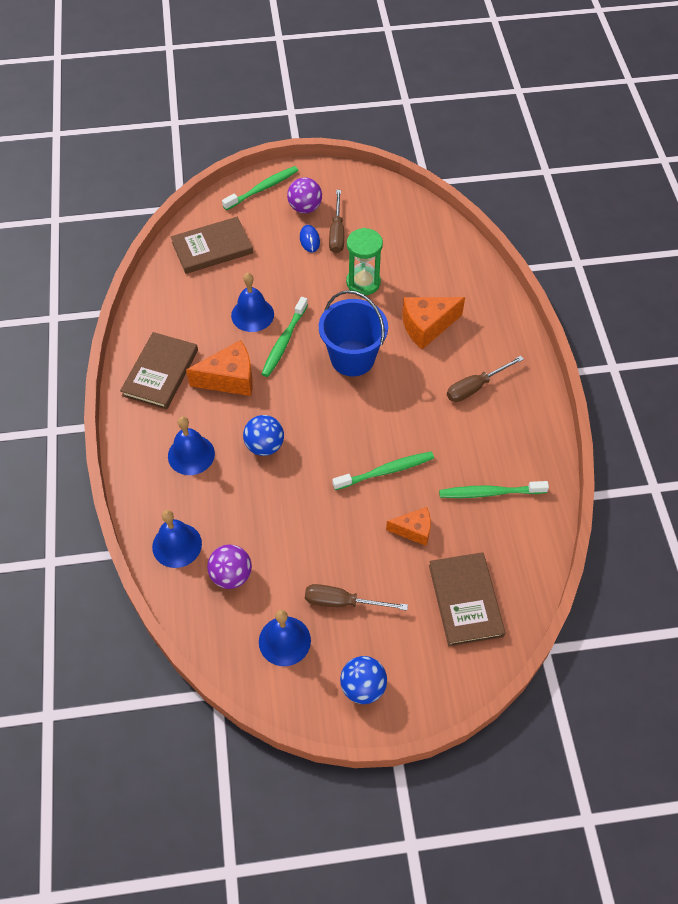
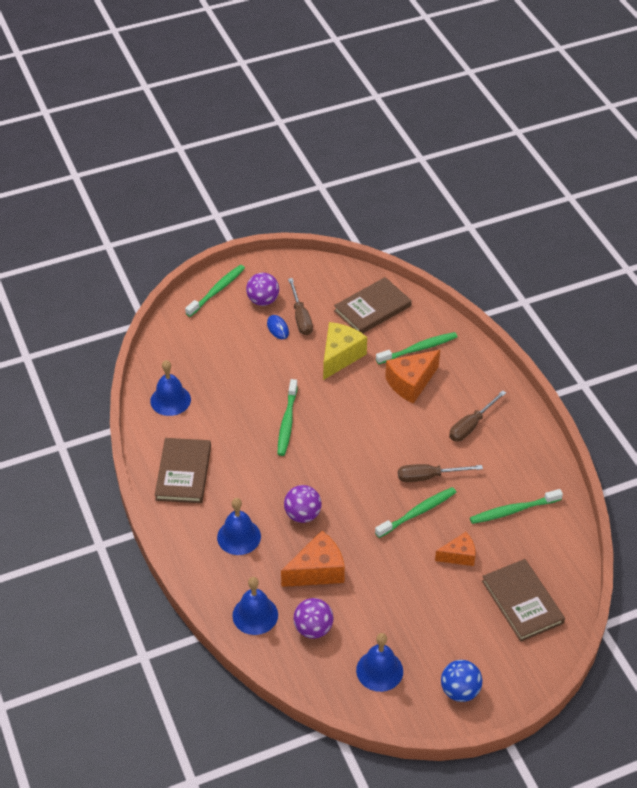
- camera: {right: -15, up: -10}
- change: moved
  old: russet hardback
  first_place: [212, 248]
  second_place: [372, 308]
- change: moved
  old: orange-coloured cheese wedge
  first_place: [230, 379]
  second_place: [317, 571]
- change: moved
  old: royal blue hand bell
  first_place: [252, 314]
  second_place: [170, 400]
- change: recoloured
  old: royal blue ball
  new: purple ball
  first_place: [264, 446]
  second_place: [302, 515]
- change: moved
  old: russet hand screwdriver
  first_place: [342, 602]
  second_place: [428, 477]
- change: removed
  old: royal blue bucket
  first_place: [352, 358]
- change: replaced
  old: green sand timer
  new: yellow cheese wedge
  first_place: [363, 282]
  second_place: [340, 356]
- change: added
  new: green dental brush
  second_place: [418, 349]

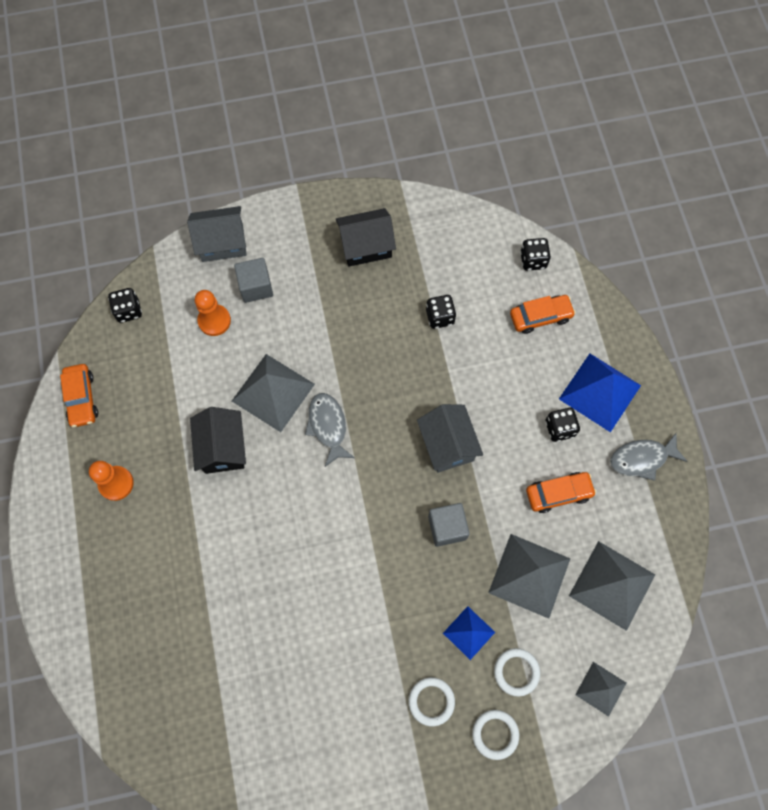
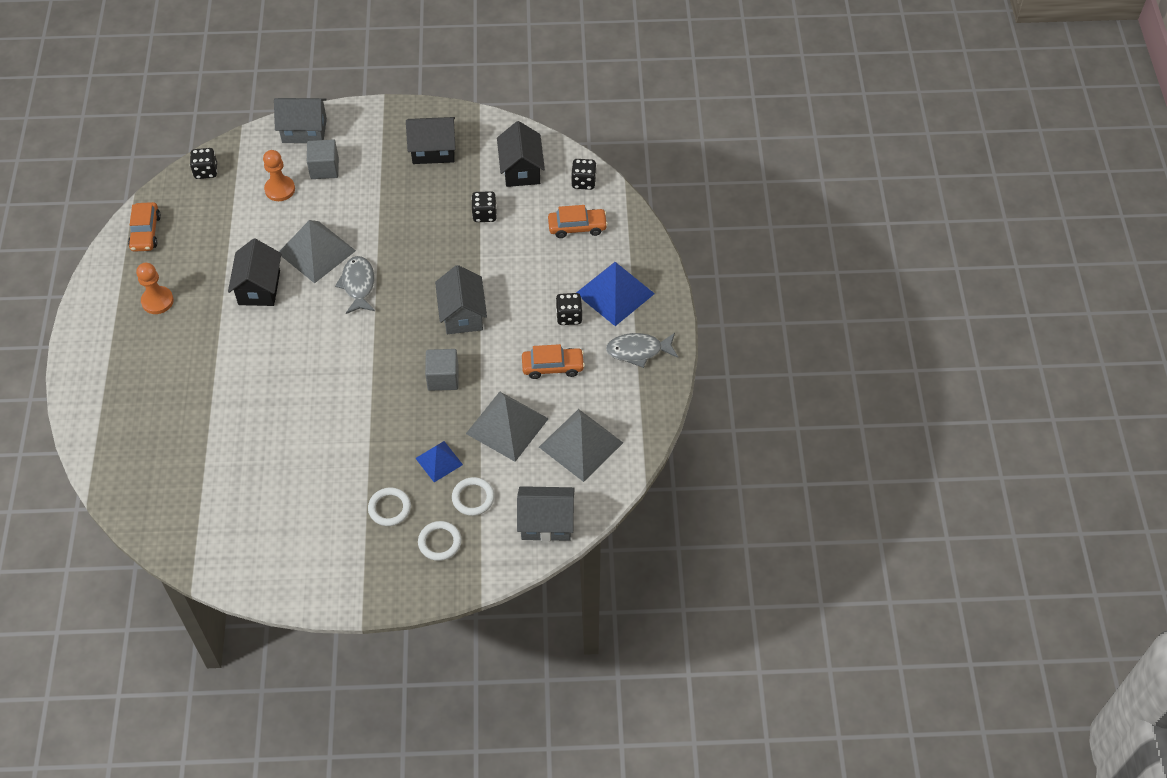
- camera: {right: 10, up: -15}
- change: replaced
  old: grey pyramid
  new: grey house
  first_place: [600, 688]
  second_place: [546, 522]
- change: added
  new: black house
  second_place: [521, 169]

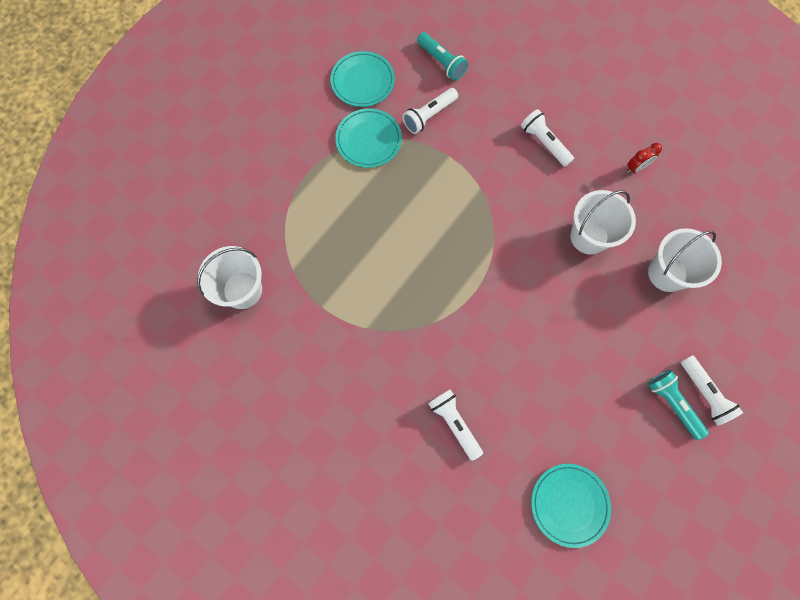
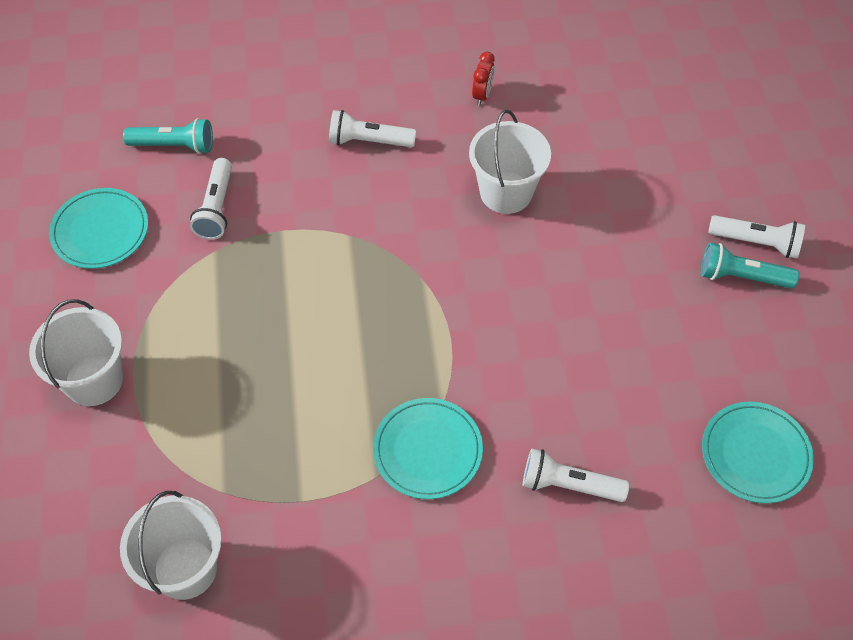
- camera: {right: -45, up: -15}
- change: moved
  old: teal dinner plate
  first_place: [368, 140]
  second_place: [427, 450]
- change: moved
  old: white bucket
  first_place: [667, 273]
  second_place: [94, 380]

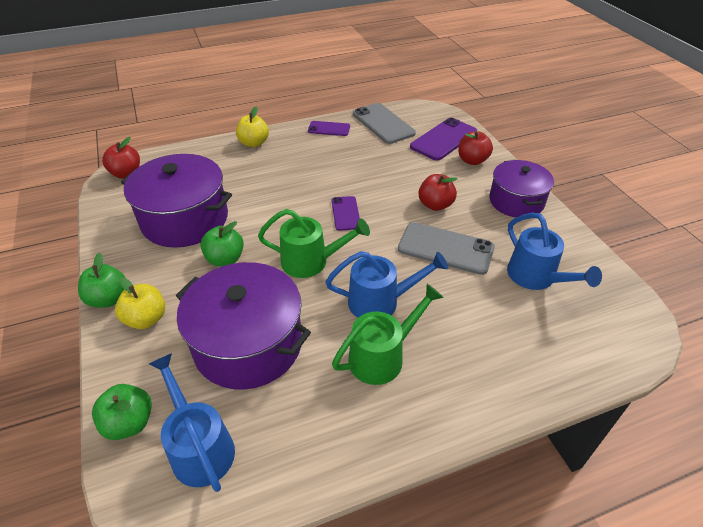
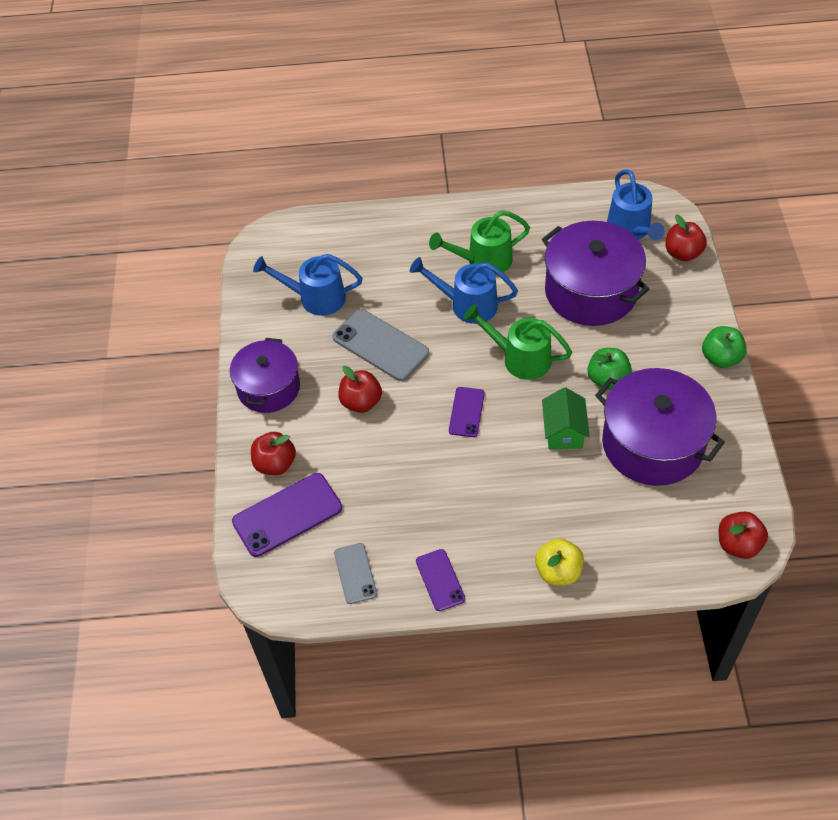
- camera: {right: -160, up: 10}
- change: recoloured
  old: green toy apple
  new: crimson toy apple
  first_place: [129, 423]
  second_place: [683, 253]
- change: removed
  old: yellow toy apple
  first_place: [146, 319]
- change: turned
  old: purple smartphone
  first_place: [329, 129]
  second_place: [440, 580]
  degrees: 45
- change: resized
  old: grey smartphone
  first_place: [383, 123]
  second_place: [355, 573]
  factor: 0.58
- change: turned
  old: royal blue watering pot
  first_place: [536, 278]
  second_place: [315, 298]
  degrees: -75
- change: added
  new: green house
  second_place: [563, 431]

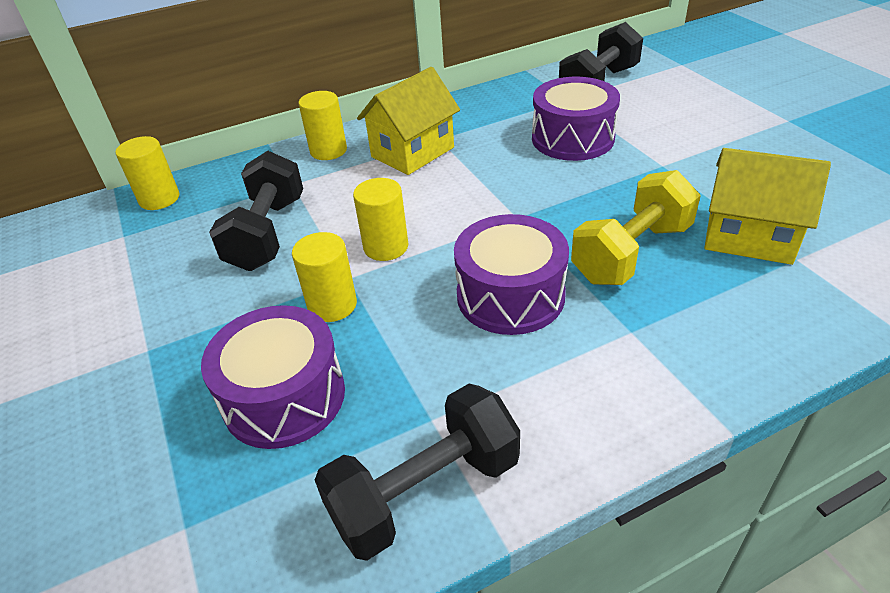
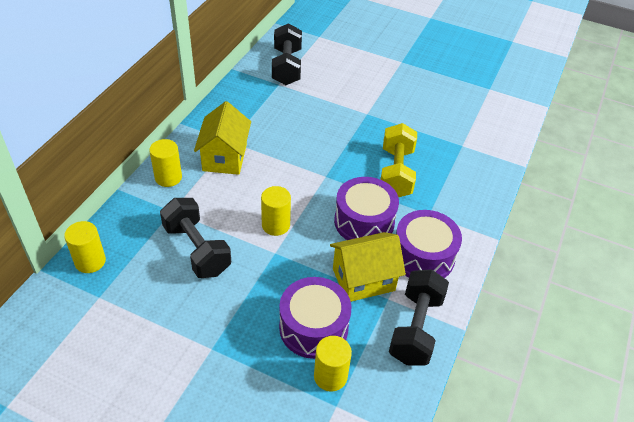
- camera: {right: -45, up: 5}
- change: moved
  old: yellow solid cylinder
  first_place: [332, 305]
  second_place: [330, 376]
- change: moved
  old: purple snare drum
  first_place: [572, 138]
  second_place: [423, 256]
- change: moved
  old: yellow house
  first_place: [749, 237]
  second_place: [363, 279]

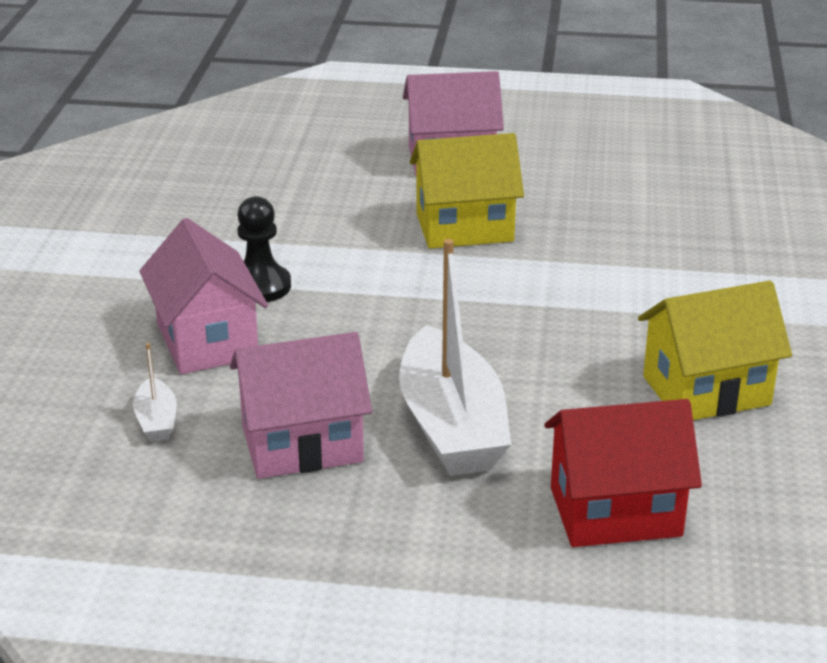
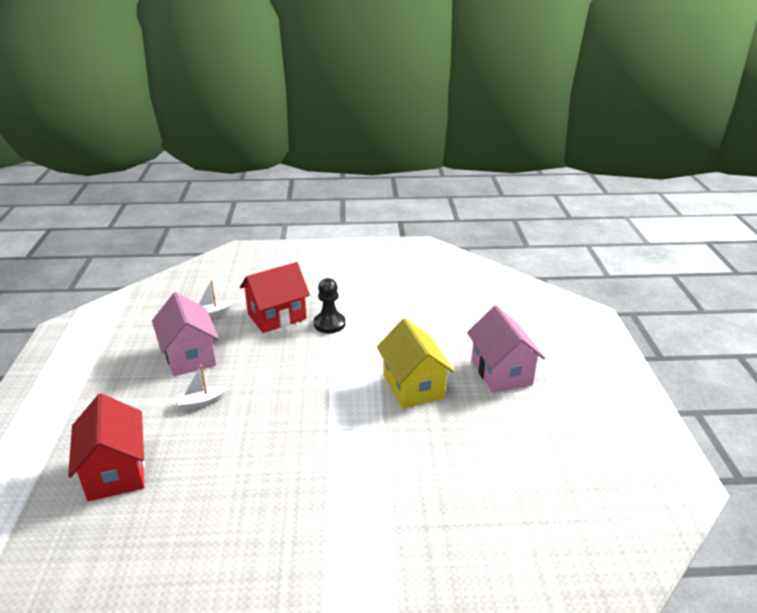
- camera: {right: 80, up: 0}
- change: recoloured
  old: rosy house
  new: crimson house
  first_place: [207, 341]
  second_place: [277, 316]
- change: resized
  old: white boat
  first_place: [451, 426]
  second_place: [201, 402]
  factor: 0.43
- change: removed
  old: yellow house
  first_place: [706, 391]

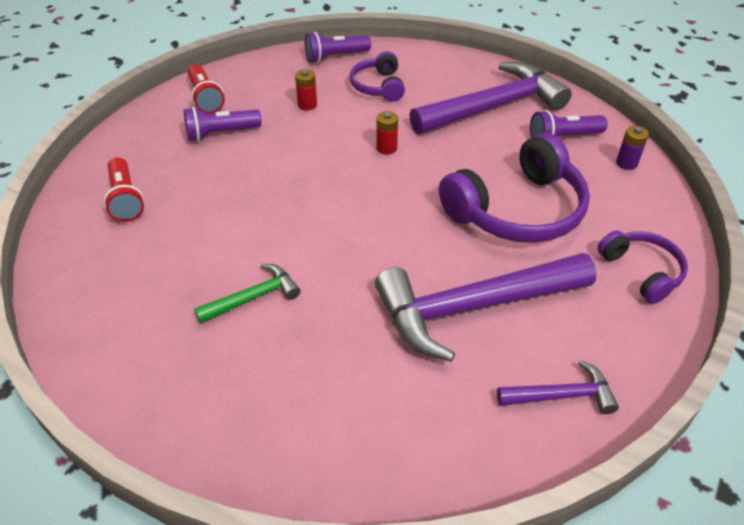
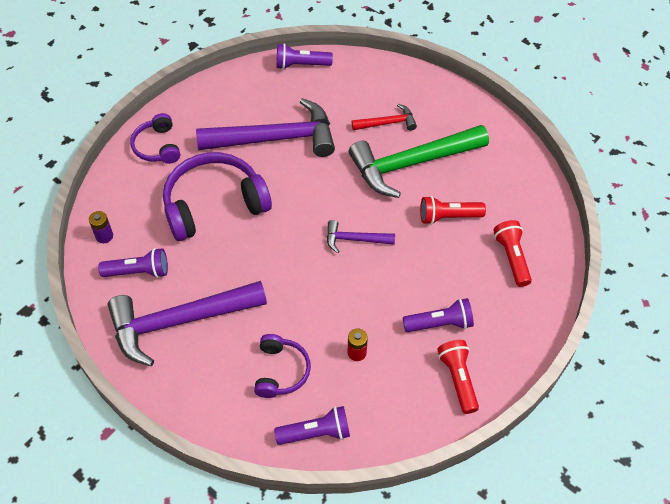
- camera: {right: -170, up: 10}
- change: resized
  old: green carpenter's hammer
  first_place: [253, 297]
  second_place: [412, 164]
  factor: 2.1
- change: removed
  old: crimson AA battery
  first_place: [386, 148]
- change: moved
  old: purple carpenter's hammer
  first_place: [561, 395]
  second_place: [355, 239]
- change: added
  new: purple torch
  second_place: [301, 65]
- change: added
  new: crimson carpenter's hammer
  second_place: [387, 123]
- change: added
  new: crimson torch
  second_place: [448, 217]

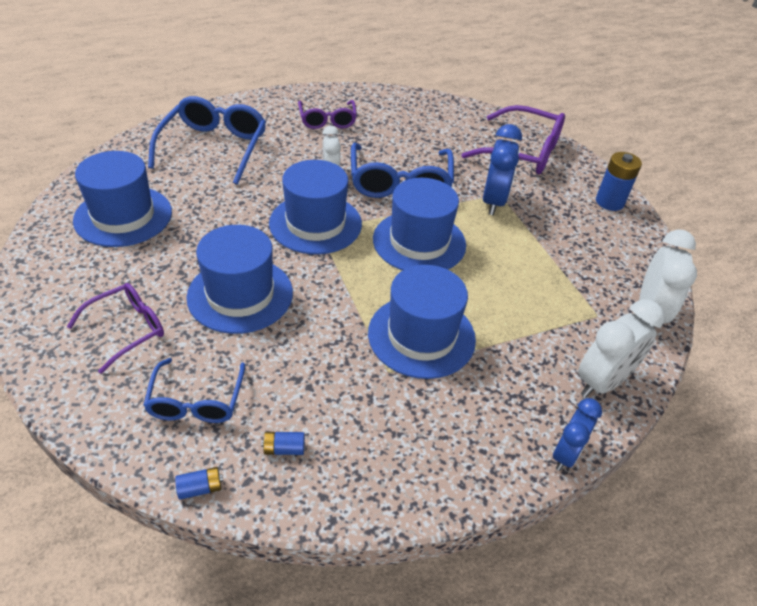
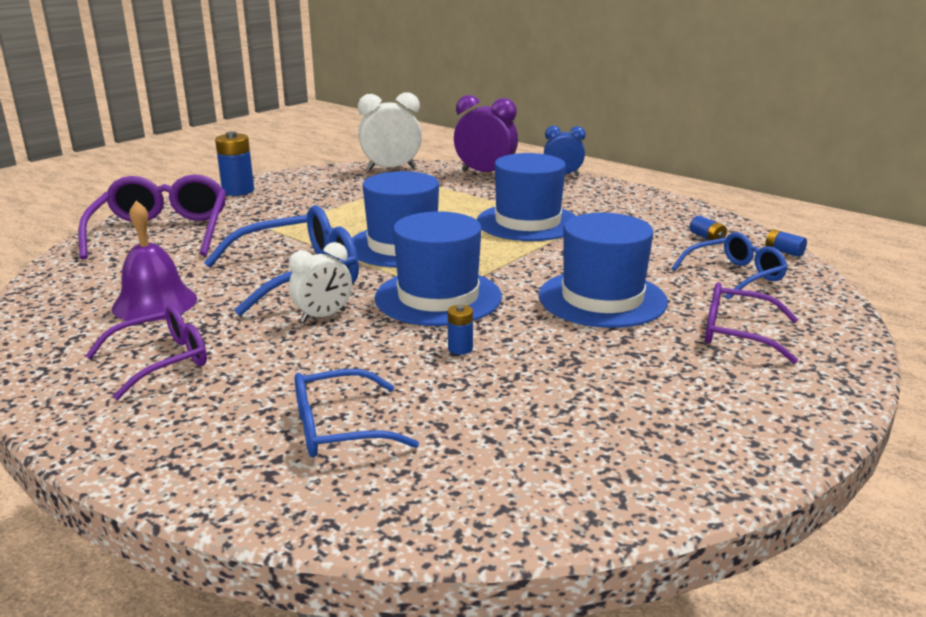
- camera: {right: -115, up: -20}
- change: removed
  old: royal blue tall hat
  first_place: [123, 216]
- change: resized
  old: royal blue spectacles
  first_place: [214, 147]
  second_place: [339, 428]
  factor: 0.62
- change: removed
  old: royal blue clock
  first_place: [493, 202]
- change: recoloured
  old: white clock
  new: purple clock
  first_place: [602, 382]
  second_place: [485, 173]
- change: added
  new: purple hand bell
  second_place: [155, 303]
- change: added
  new: royal blue AA battery
  second_place: [460, 348]

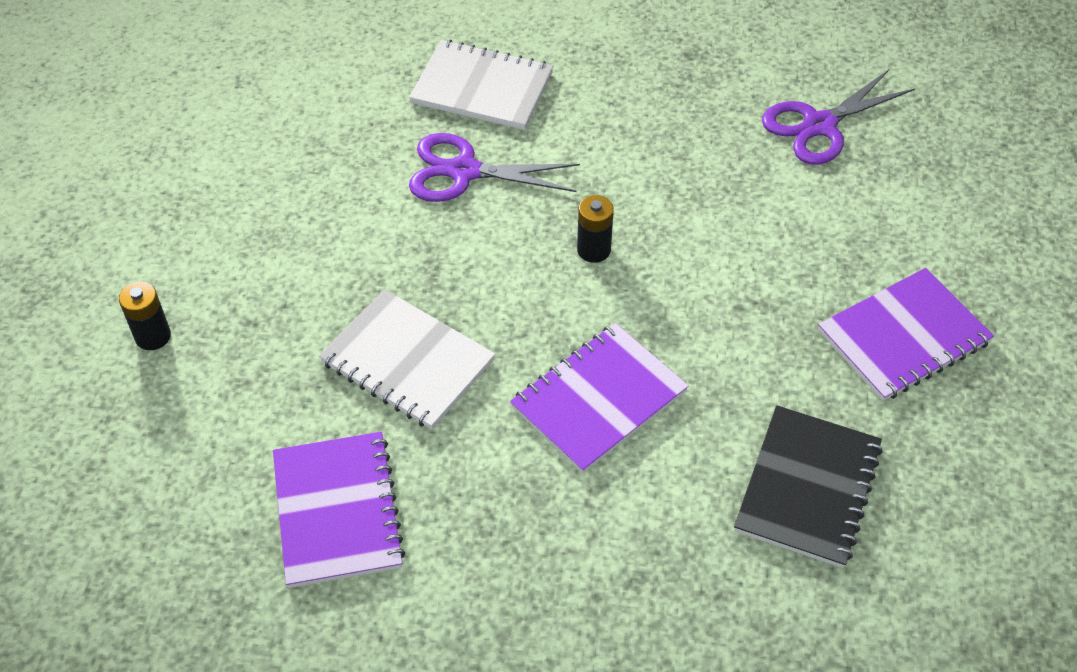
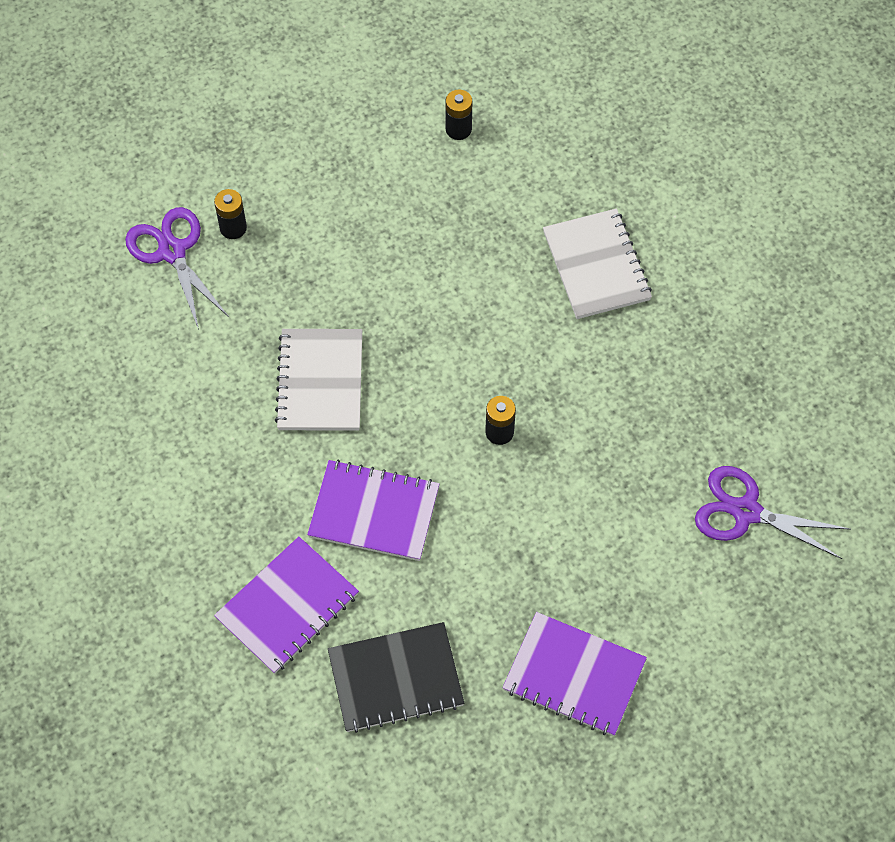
- camera: {right: 55, up: 10}
- change: moved
  old: purple notebook
  first_place: [337, 511]
  second_place: [287, 606]
- change: moved
  old: purple shears
  first_place: [464, 171]
  second_place: [172, 252]
- change: added
  new: black AA battery
  second_place: [458, 129]

